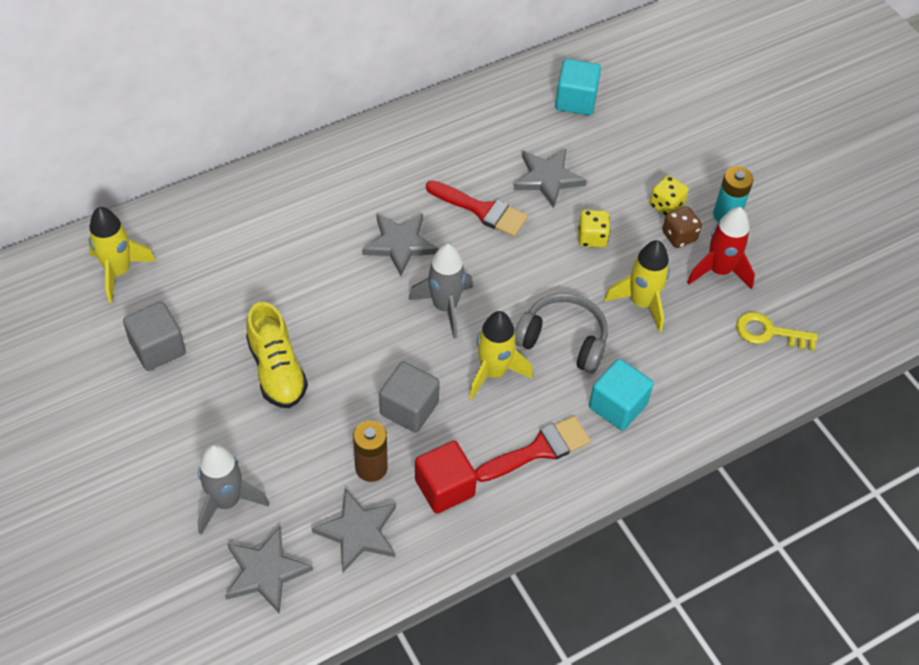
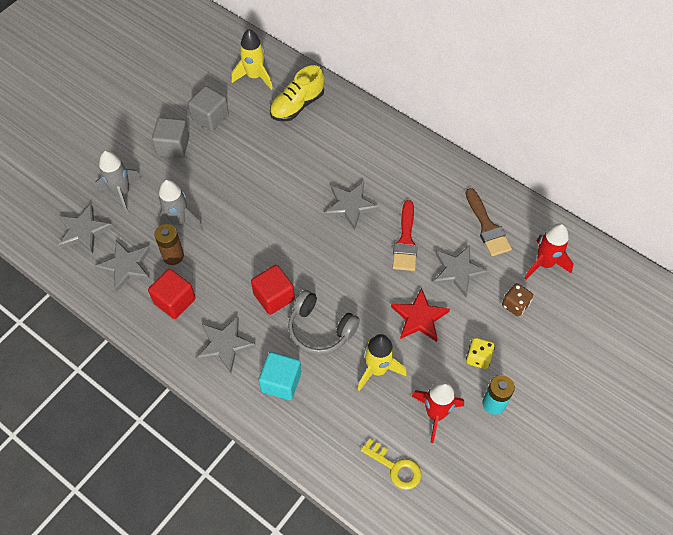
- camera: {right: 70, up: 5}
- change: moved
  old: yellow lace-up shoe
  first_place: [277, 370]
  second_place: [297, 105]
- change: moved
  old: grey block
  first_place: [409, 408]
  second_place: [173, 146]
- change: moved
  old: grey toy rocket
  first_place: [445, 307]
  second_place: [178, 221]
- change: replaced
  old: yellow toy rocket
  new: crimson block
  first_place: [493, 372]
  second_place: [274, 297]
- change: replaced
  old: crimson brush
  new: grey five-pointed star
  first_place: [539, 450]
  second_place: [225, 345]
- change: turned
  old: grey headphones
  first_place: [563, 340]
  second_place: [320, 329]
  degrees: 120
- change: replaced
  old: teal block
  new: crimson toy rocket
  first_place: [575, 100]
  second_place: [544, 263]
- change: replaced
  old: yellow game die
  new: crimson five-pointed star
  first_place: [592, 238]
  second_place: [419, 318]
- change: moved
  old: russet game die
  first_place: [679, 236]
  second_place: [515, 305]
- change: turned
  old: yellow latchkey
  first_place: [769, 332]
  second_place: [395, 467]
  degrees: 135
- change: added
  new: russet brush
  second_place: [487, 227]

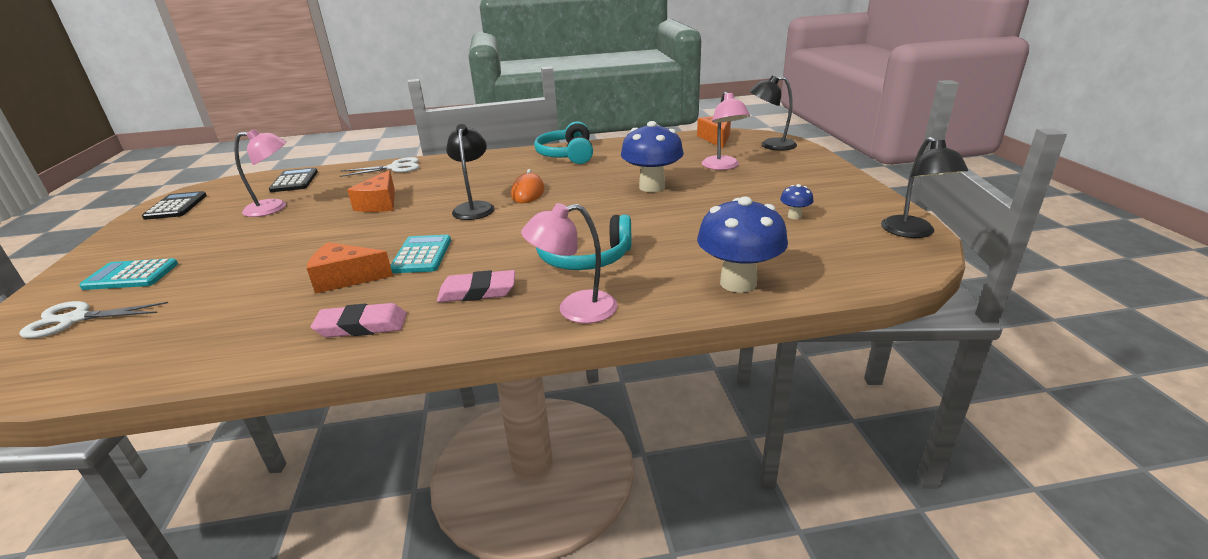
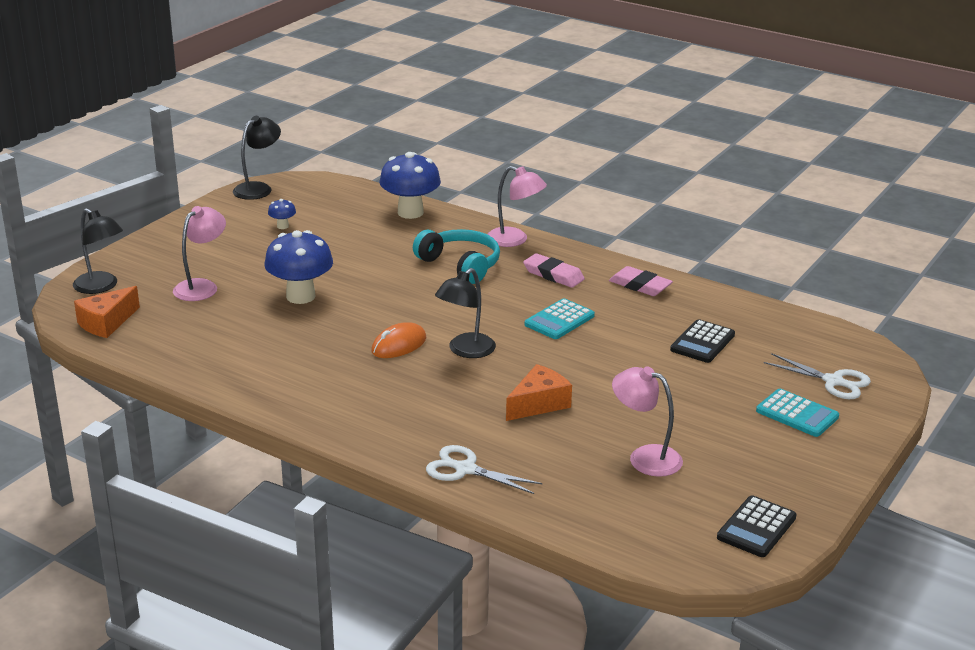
- camera: {right: -140, up: 0}
- change: moved
  old: black pocket calculator
  first_place: [294, 181]
  second_place: [702, 342]
- change: removed
  old: orange-coloured cheese wedge
  first_place: [346, 278]
- change: removed
  old: teal headphones
  first_place: [567, 155]

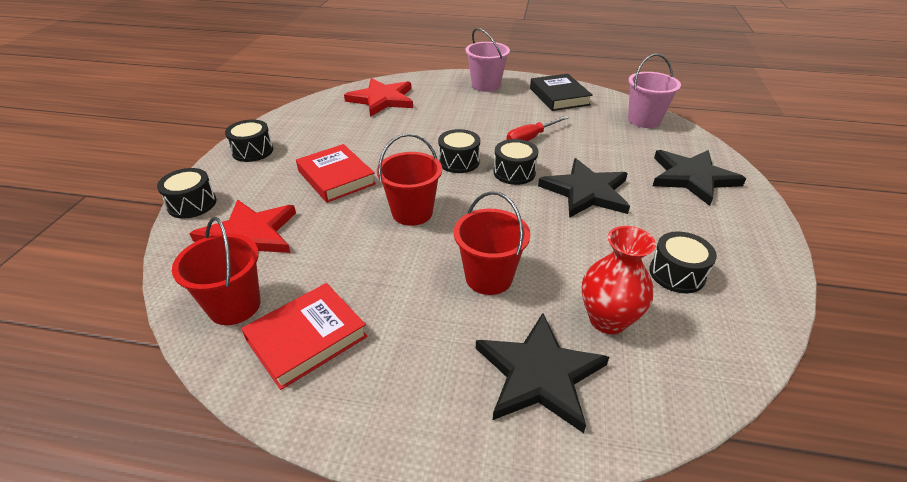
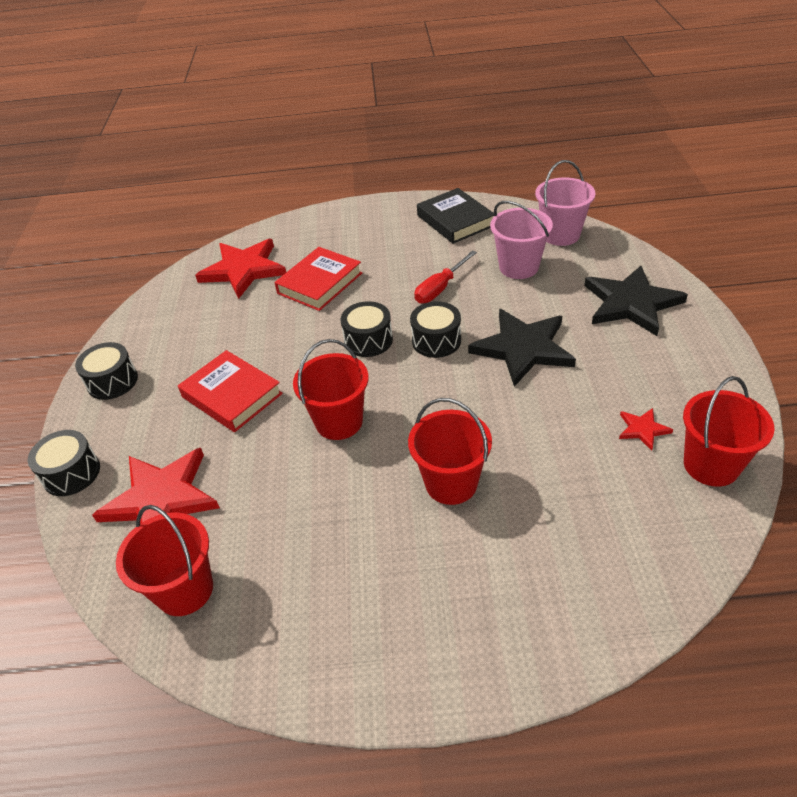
- camera: {right: -10, up: 5}
- change: moved
  old: crimson hardback
  first_place: [307, 338]
  second_place: [320, 283]
- change: moved
  old: rosy bucket
  first_place: [486, 85]
  second_place: [518, 267]
- change: removed
  old: black five-pointed star
  first_place: [539, 374]
- change: removed
  old: crimson flower vase
  first_place: [607, 320]
- change: replaced
  old: black snare drum
  new: crimson five-pointed star
  first_place: [677, 274]
  second_place: [642, 429]
- change: added
  new: crimson bucket
  second_place: [711, 465]

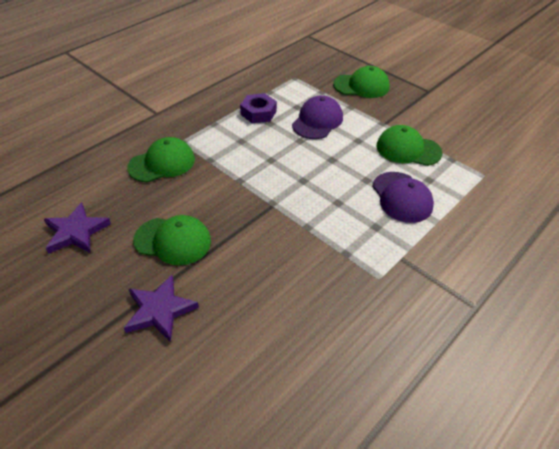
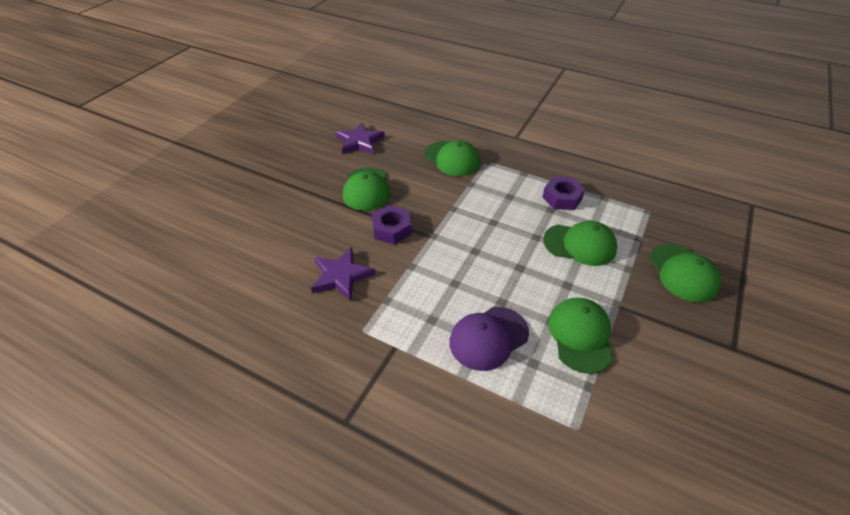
- camera: {right: 75, up: 0}
- change: moved
  old: purple five-pointed star
  first_place: [160, 310]
  second_place: [341, 276]
- change: recoloured
  old: purple peaked cap
  new: green peaked cap
  first_place: [317, 121]
  second_place: [580, 244]
- change: added
  new: purple nut
  second_place: [392, 229]

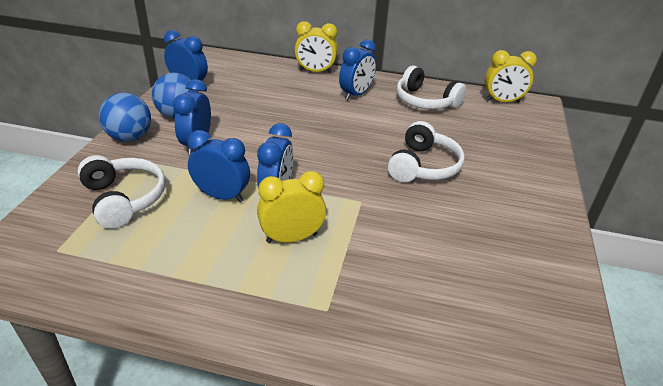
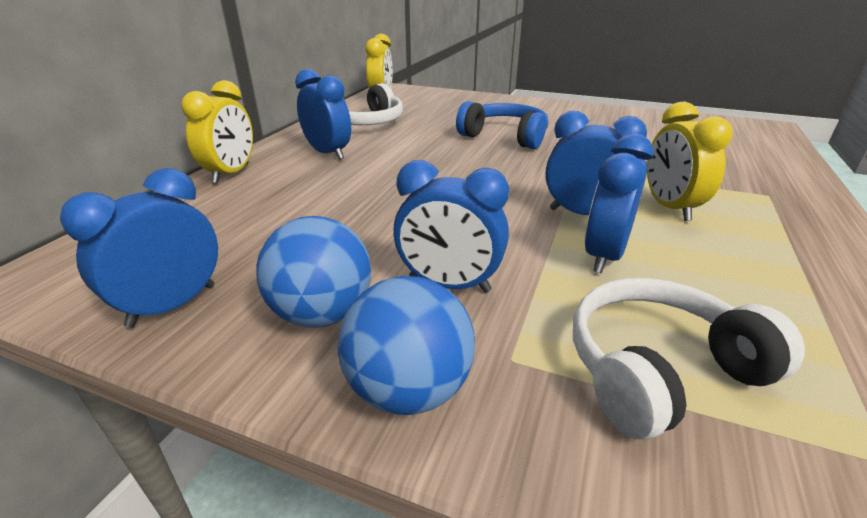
- camera: {right: -80, up: -5}
- change: recoloured
  old: white headphones
  new: royal blue headphones
  first_place: [423, 166]
  second_place: [505, 137]

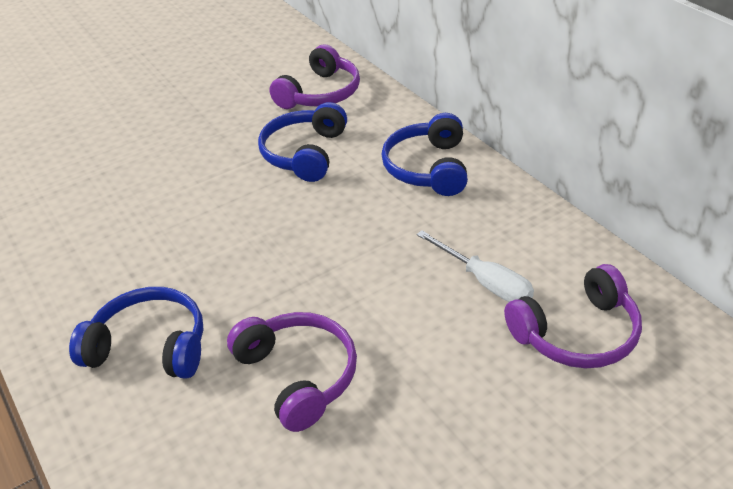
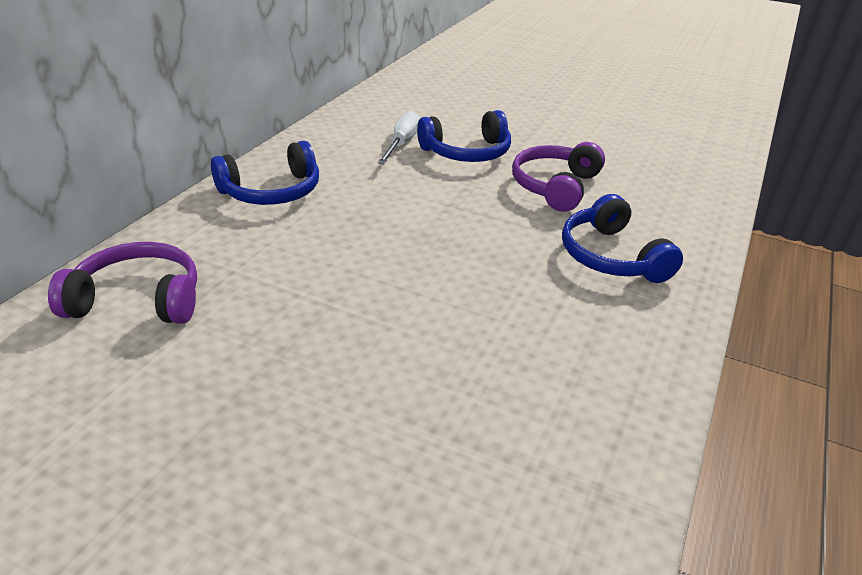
- camera: {right: -125, up: -5}
- change: moved
  old: royal blue headphones
  first_place: [304, 153]
  second_place: [467, 152]
- change: removed
  old: purple headphones
  first_place: [577, 334]

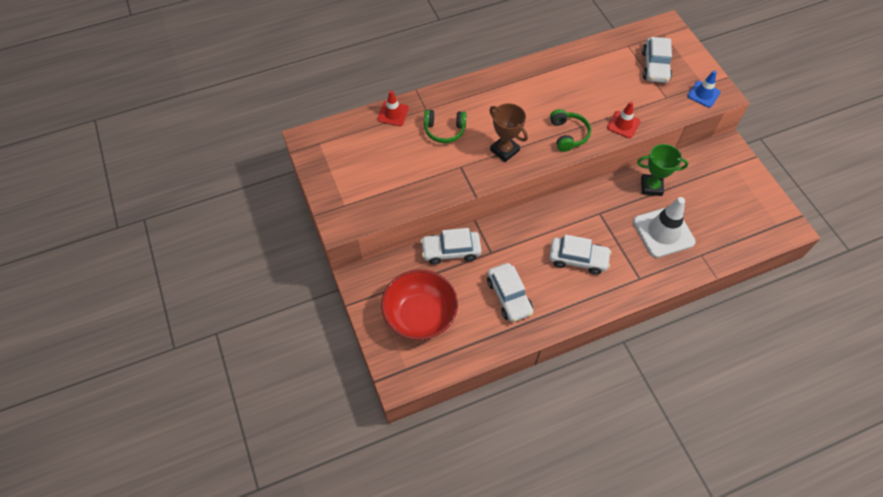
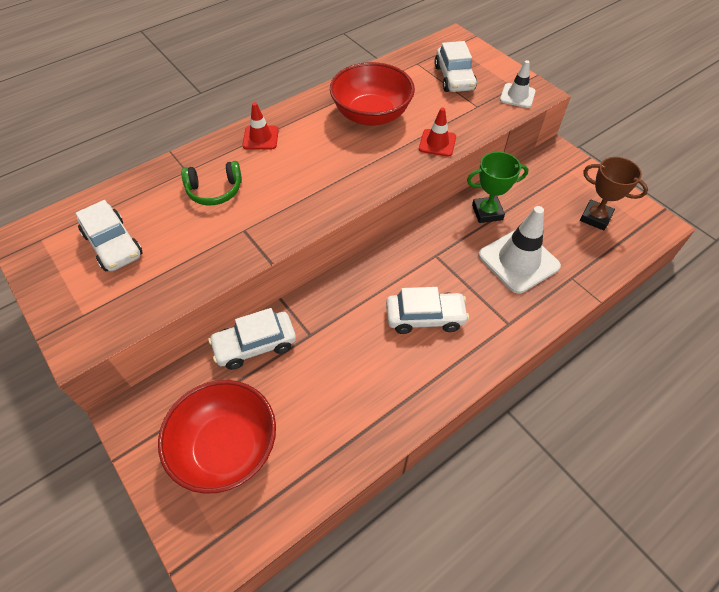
- camera: {right: -15, up: -5}
- change: moved
  old: crimson safety cone
  first_place: [393, 114]
  second_place: [260, 138]
- change: moved
  old: white car
  first_place: [509, 296]
  second_place: [113, 245]
- change: moved
  old: russet award cup
  first_place: [504, 150]
  second_place: [595, 217]
- change: removed
  old: green headphones
  first_place: [568, 134]
- change: recoloured
  old: royal blue safety cone
  new: white safety cone
  first_place: [703, 94]
  second_place: [517, 96]
- change: added
  new: crimson bowl
  second_place: [371, 115]

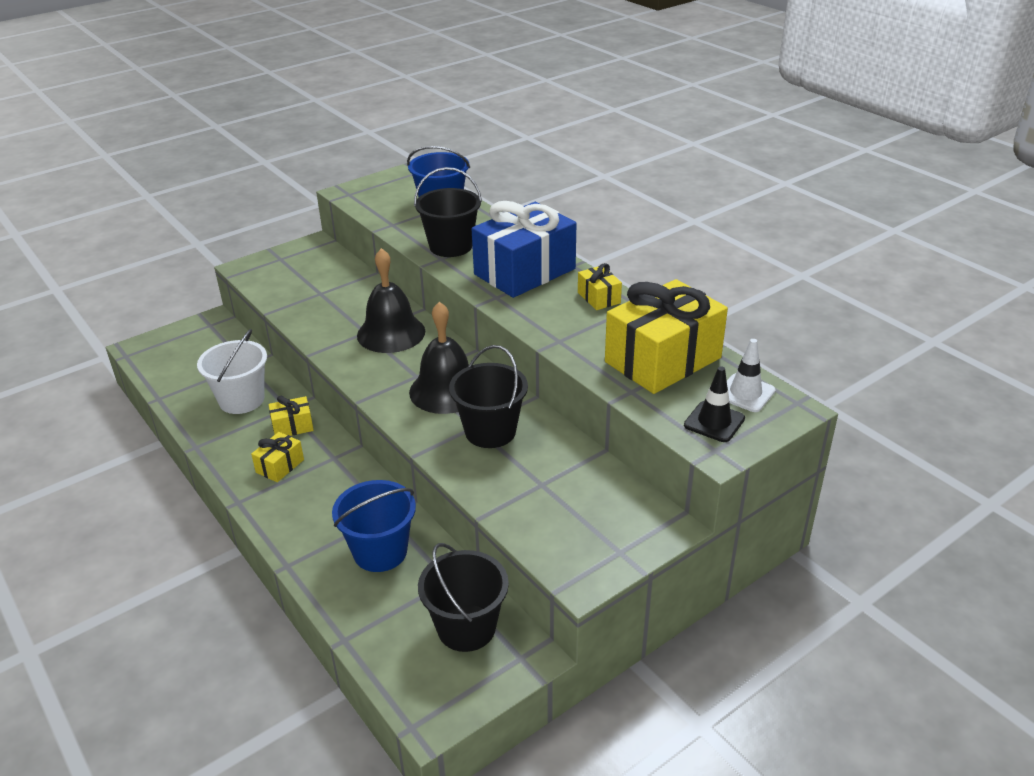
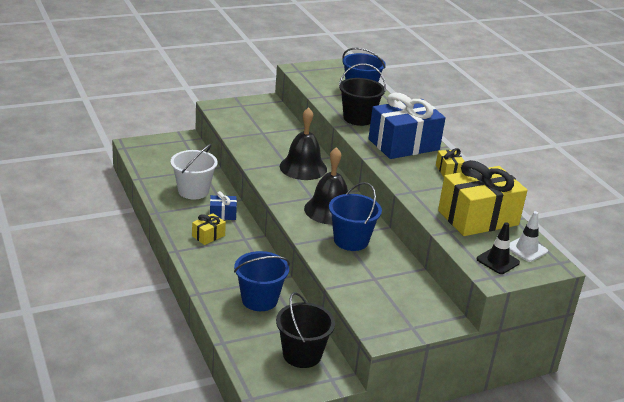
- camera: {right: 10, up: -5}
- change: recoloured
  old: yellow wrapped gift
  new: royal blue wrapped gift
  first_place: [292, 426]
  second_place: [223, 214]
- change: recoloured
  old: black bucket
  new: royal blue bucket
  first_place: [490, 431]
  second_place: [351, 240]

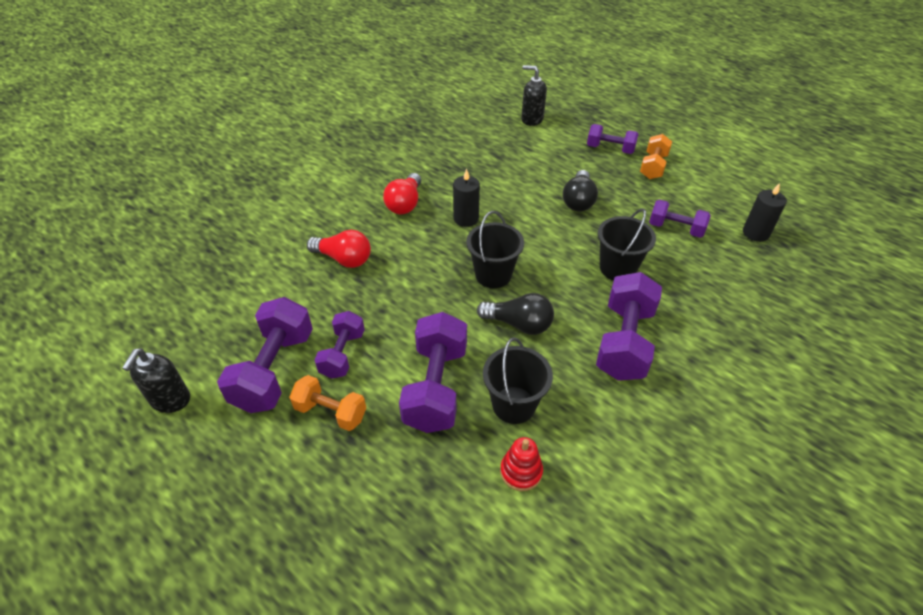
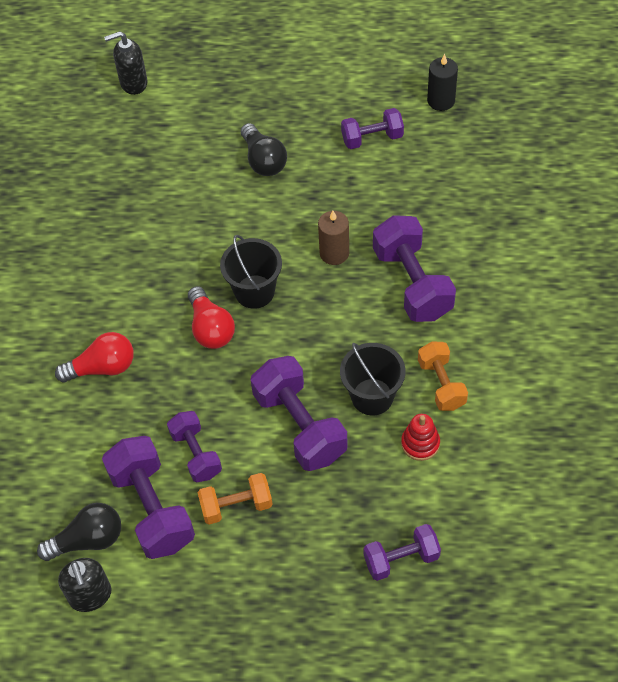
- camera: {right: -35, up: 10}
- change: moved
  old: crimson bulb
  first_place: [405, 203]
  second_place: [210, 328]
- change: removed
  old: black pillar candle
  first_place: [466, 218]
- change: moved
  old: black bulb
  first_place: [519, 324]
  second_place: [88, 540]
- change: moved
  old: purple hand weight
  first_place: [610, 149]
  second_place: [401, 559]
- change: removed
  old: black bucket
  first_place: [617, 268]
- change: moved
  old: orange-coloured hand weight
  first_place: [653, 167]
  second_place: [441, 384]
- change: added
  new: russet pillar candle
  second_place: [334, 253]

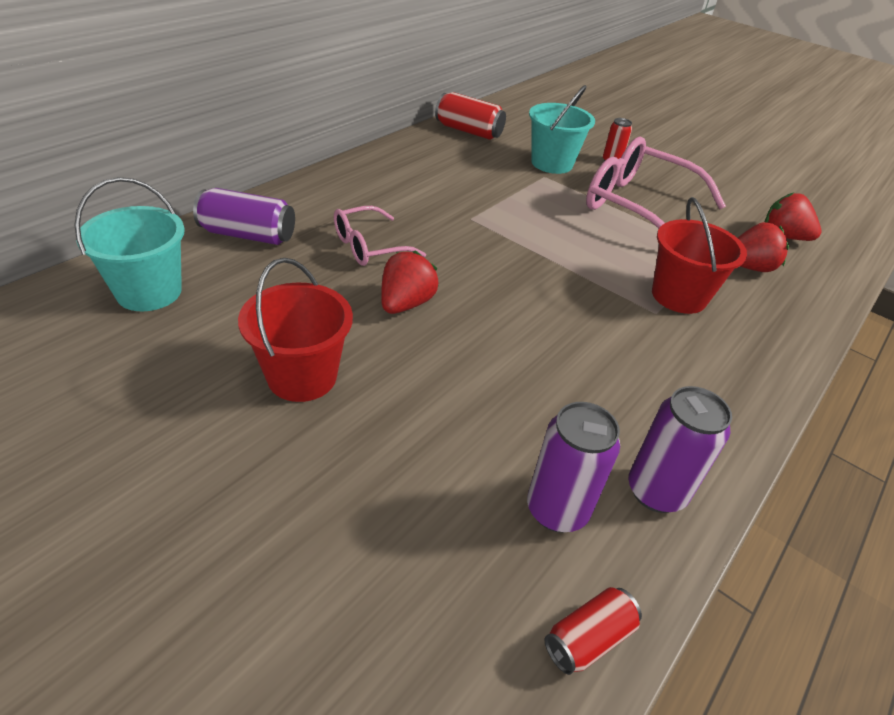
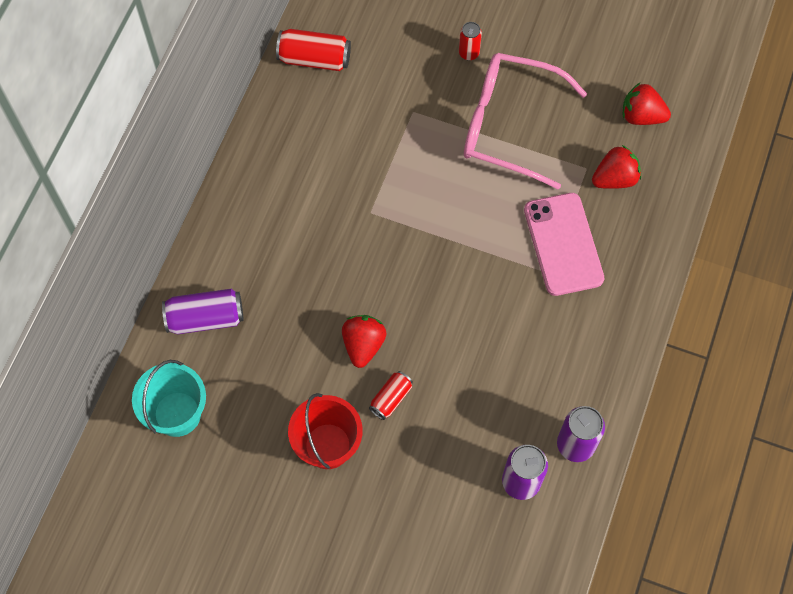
- camera: {right: -15, up: 25}
- change: removed
  old: rosy spectacles
  first_place: [369, 246]
- change: removed
  old: teal bucket
  first_place: [552, 163]
- change: moved
  old: crimson can
  first_place: [588, 638]
  second_place: [391, 398]
- change: replaced
  old: crimson bucket
  new: rosy smartphone
  first_place: [679, 296]
  second_place: [563, 244]

